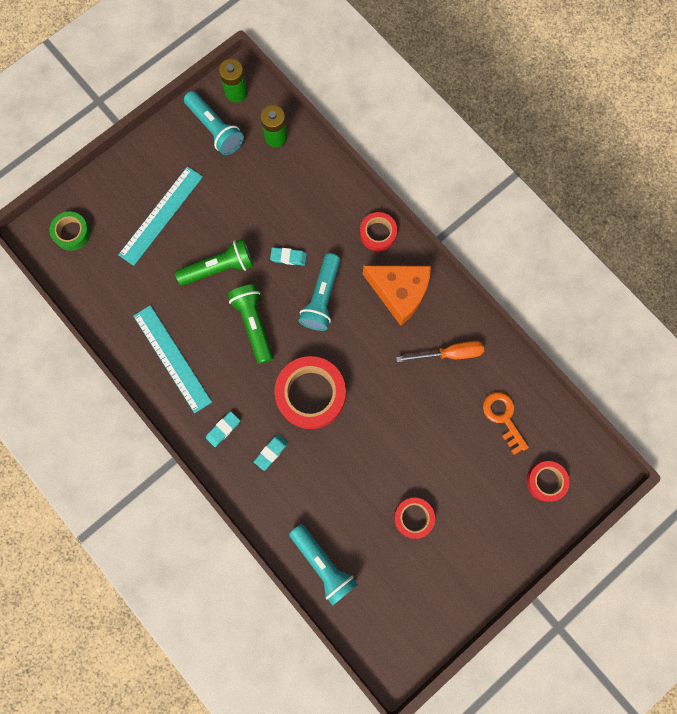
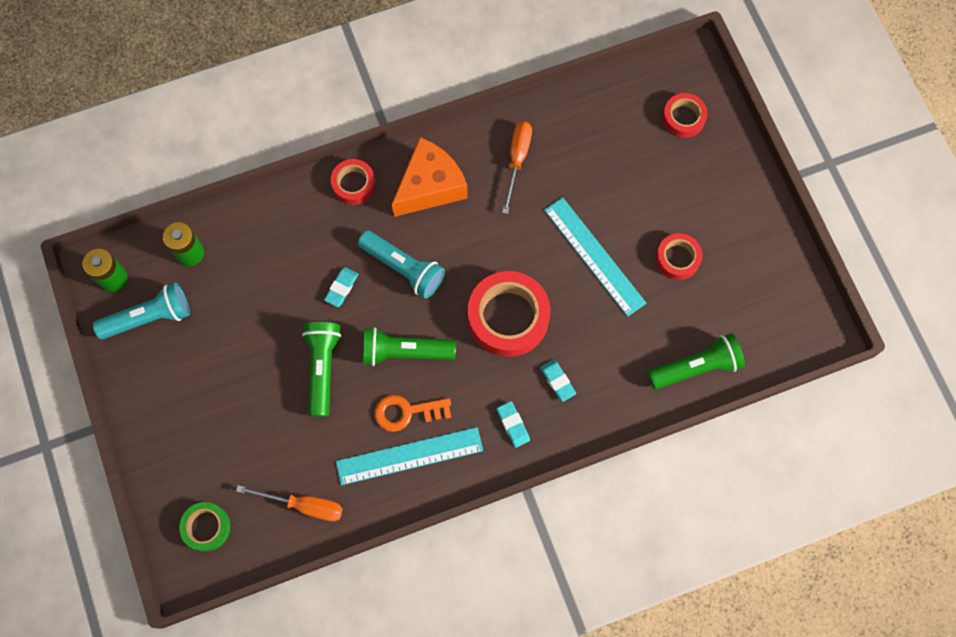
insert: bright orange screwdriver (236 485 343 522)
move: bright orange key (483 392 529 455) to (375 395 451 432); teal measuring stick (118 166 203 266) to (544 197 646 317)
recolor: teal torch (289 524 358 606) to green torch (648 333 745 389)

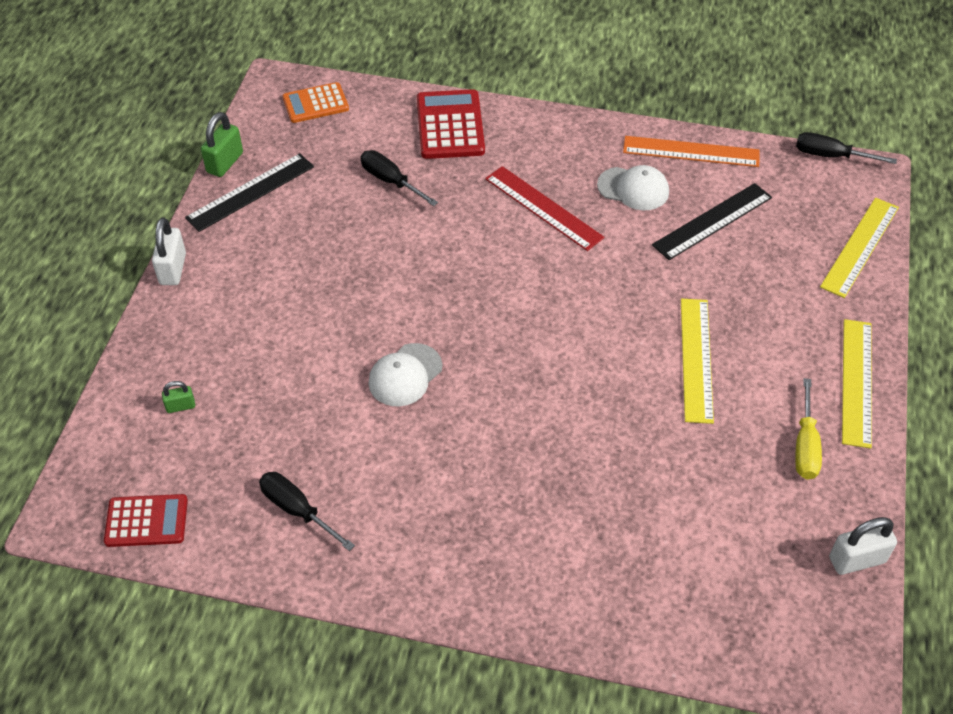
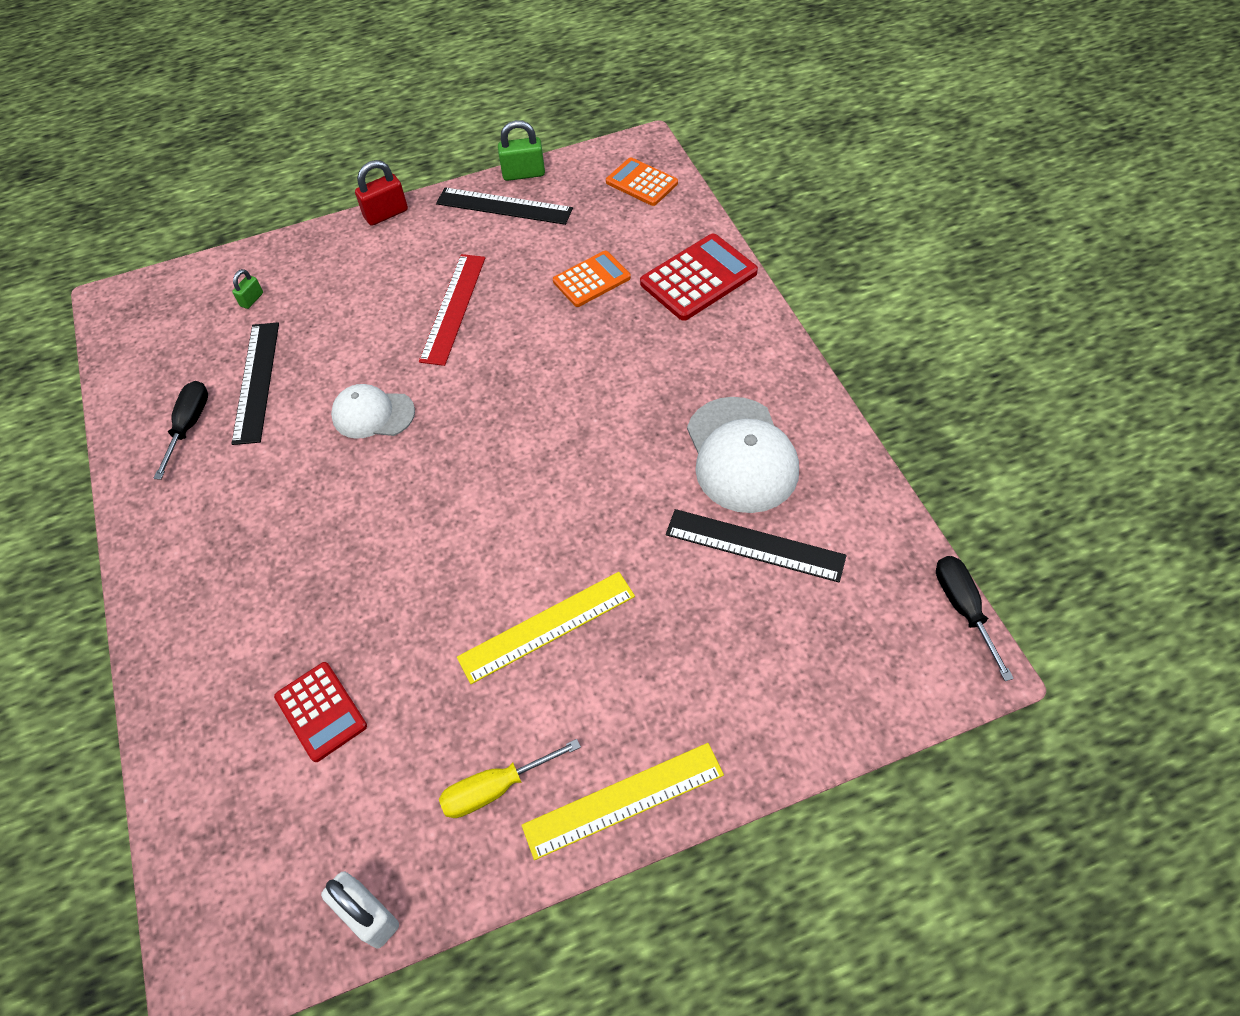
delete: bright orange measuring stick (623 136 760 167); bright yellow measuring stick (820 197 899 298)
insert: black measuring stick (231 322 279 445)
move: red pocket calculator (104 494 188 547) to (274 662 367 762); red measuring stick (485 166 604 251) to (419 254 485 366)
replace: black screwdriver (360 150 438 206) to bright orange pocket calculator (553 251 631 307)
recolor: snow-white padlock (152 218 186 285) to red padlock (355 160 408 226)
rotate: green padlock (162 381 195 413) = (232 269 263 309) 75 degrees clockwise
resize: snow-white cap (597 165 669 210) = (687 397 799 513) x1.59

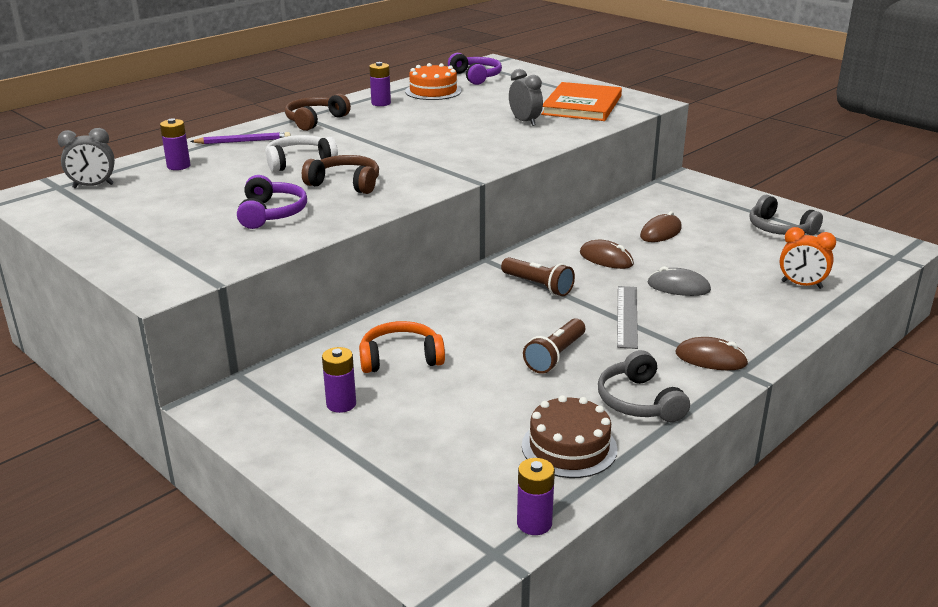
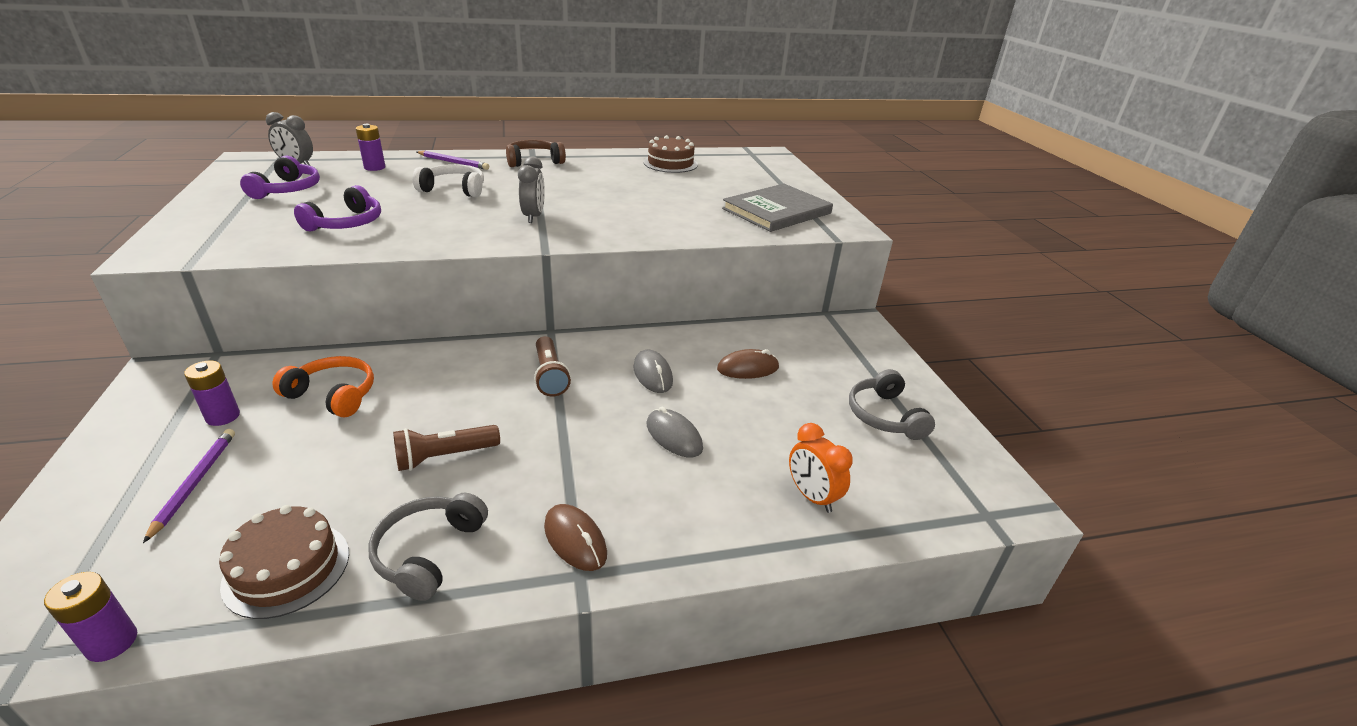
delete: brown over-ear headphones (302 155 379 194); violet power cell (369 62 391 106); grey measuring stick (617 286 638 349)
insert: violet wooden pencil (143 429 235 543)
move: violet over-ear headphones (448 53 502 85) to (240 156 320 199); grey bedside clock (509 69 543 126) to (518 157 545 223)
recolor: brown computer mouse (580 240 634 269) to grey computer mouse (633 350 673 393); bright orange cake (405 63 462 100) to brown cake (643 135 698 173); bright orange hardcover (541 82 622 121) to grey hardcover (722 184 833 232)

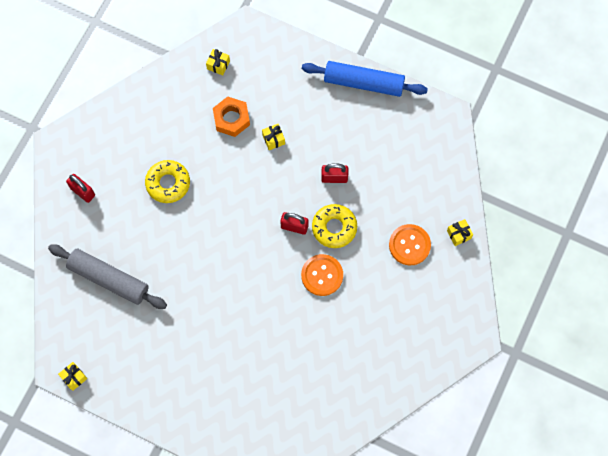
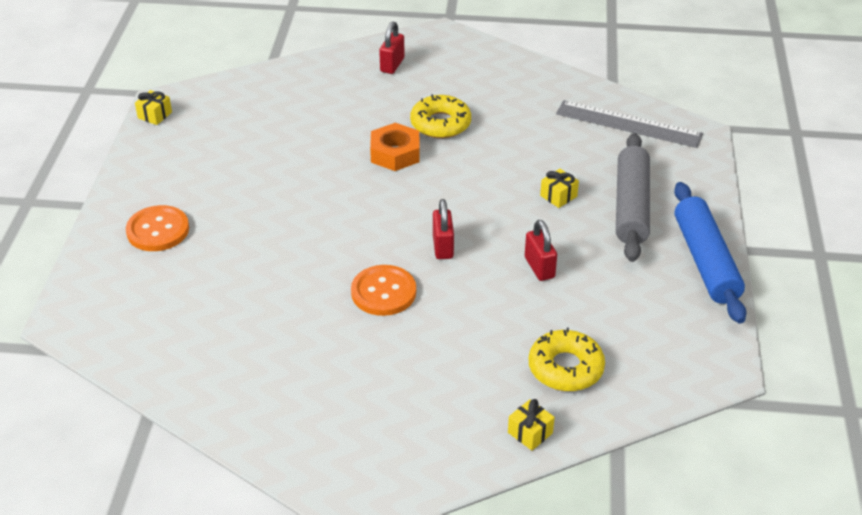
move: bright orange shirt button (389 224 431 265) to (126 205 189 251); bright orange nut (213 97 250 137) to (370 123 420 171); bright yellow glazed donut (312 204 357 248) to (529 328 605 391); grey rolling pin (48 244 167 309) to (616 133 650 262)
replace: bright yellow wrapped gift (206 49 230 75) to grey measuring stick (556 100 703 148)

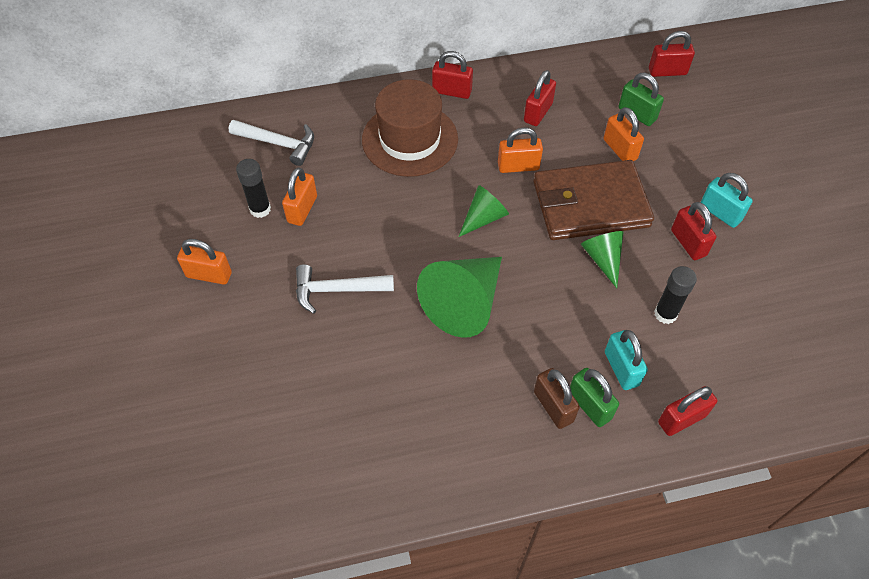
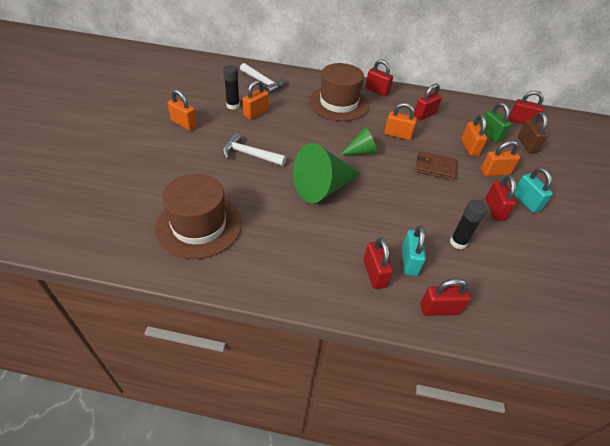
delete: green cone (581 231 623 288)
insert: brown tall hat (155 174 242 259); bright orange padlock (481 140 520 176)
move: brown padlock (534 368 580 429) to (518 112 548 153)
recolor: green padlock (570 368 619 427) to red padlock (363 237 393 289)
resize: brown billfold (533 160 654 240) = (416 151 457 180) x0.54

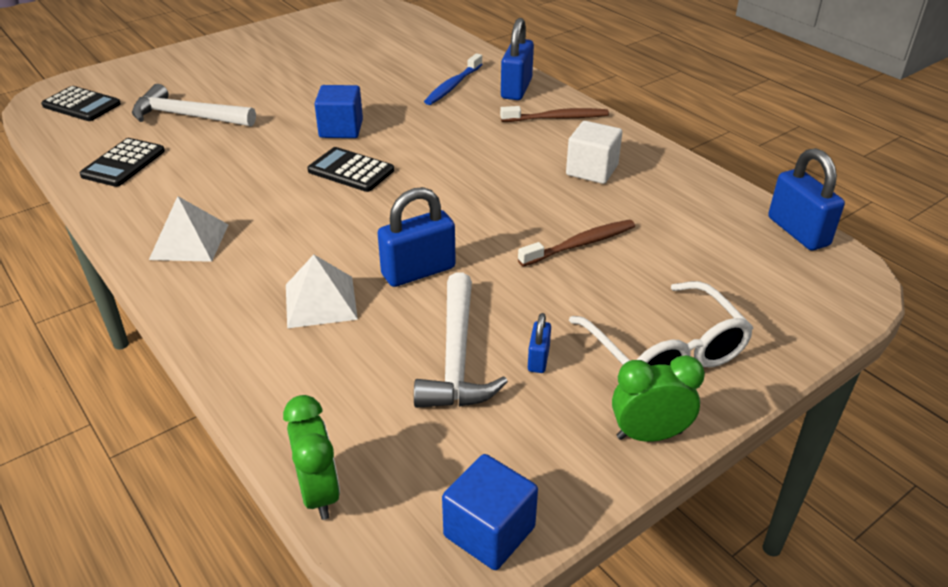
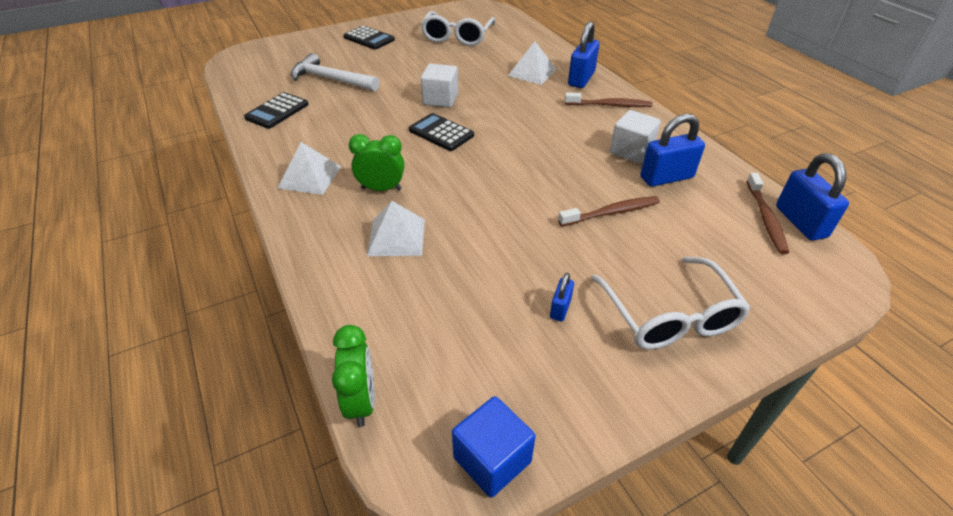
delete: snow-white claw hammer (414 272 508 408)
insert: snow-white eyeglasses (421 11 496 46); brown toothbrush (746 173 789 254)
move: black pocket calculator (41 86 121 121) to (344 26 395 50); green bedside clock (612 355 705 442) to (349 134 404 191); blue padlock (378 187 456 287) to (640 114 705 187)
replace: blue toothbrush (424 53 483 105) to snow-white pyramid (508 41 557 85)
recolor: blue cube (315 85 363 138) to snow-white cube (421 64 458 108)

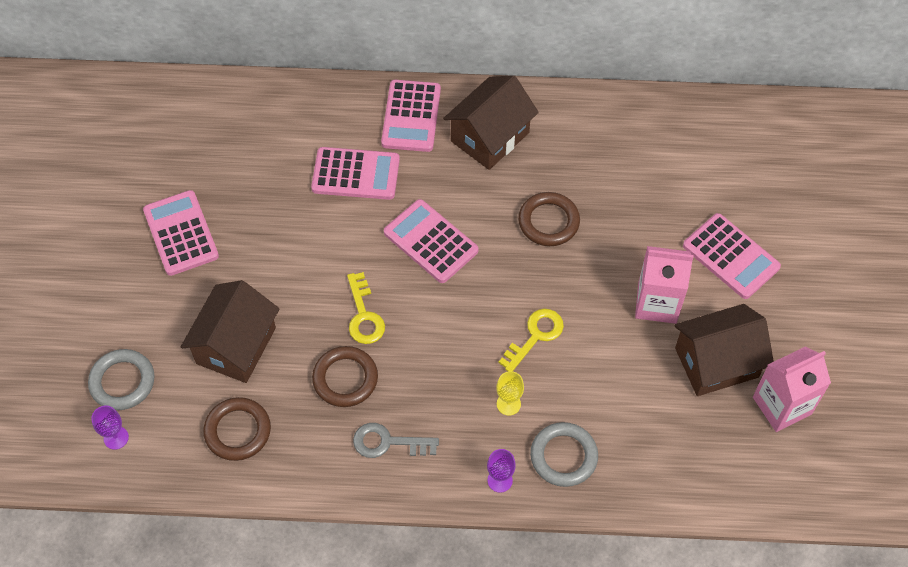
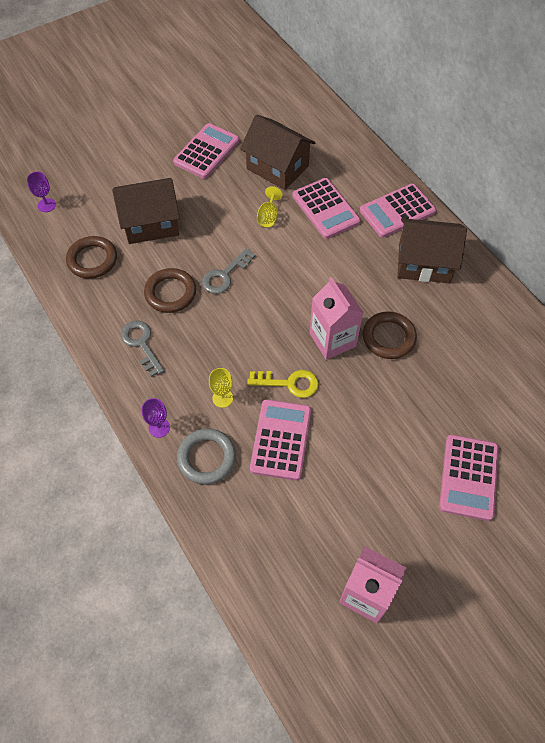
delete: grey hoop (88 349 154 410)
insert: bright yellow wine glass (257 186 283 227)
move: brown toy house (674 304 774 396) to (240 115 315 190); rosy pocket calculator (384 199 478 283) to (250 399 311 481); rosy carton (635 246 694 324) to (310 277 364 360)
recolor: bright yellow key (347 272 385 344) to grey key (202 248 255 294)

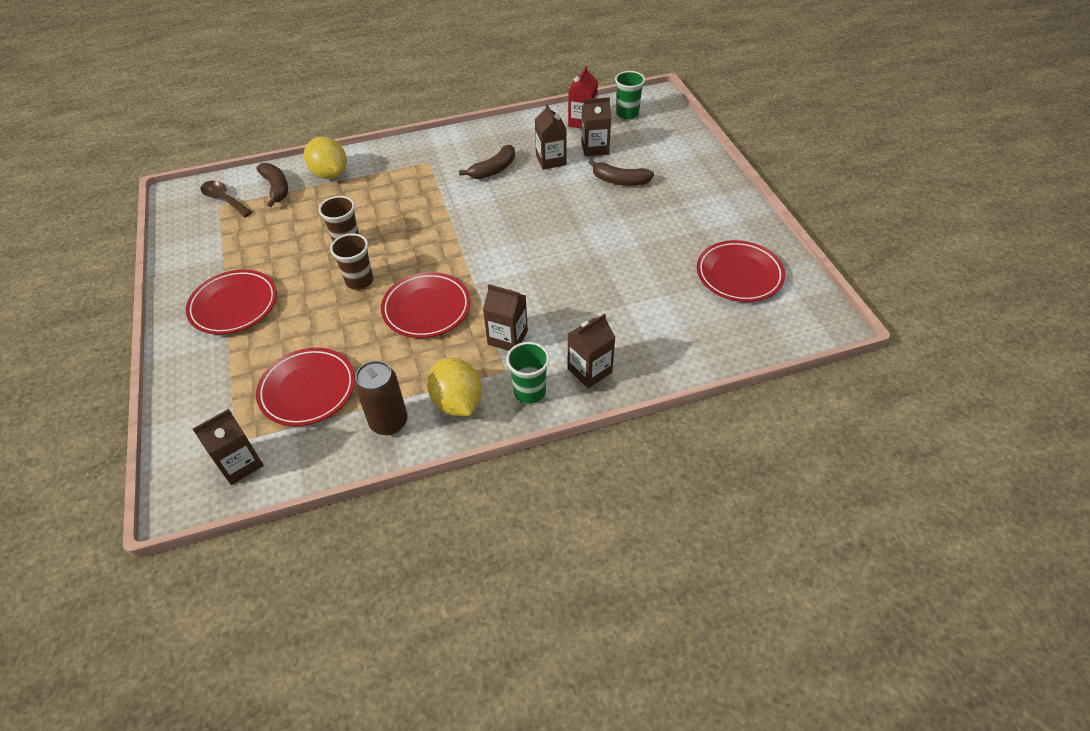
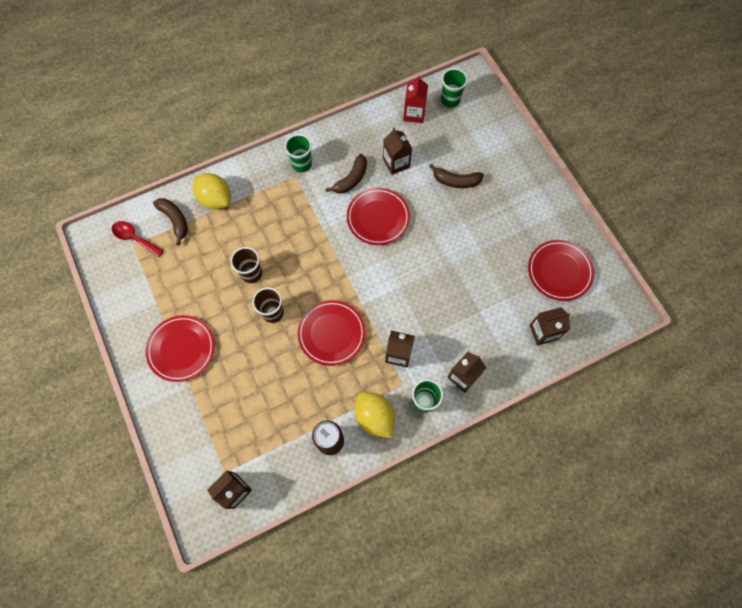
insert: green beaker (285 134 312 173)
move: red dinner plate (256 348 355 426) to (347 188 410 245); brown carton (581 97 611 157) to (530 307 570 345)
recolor: brown tablespoon (200 181 252 217) to red tablespoon (112 221 164 257)

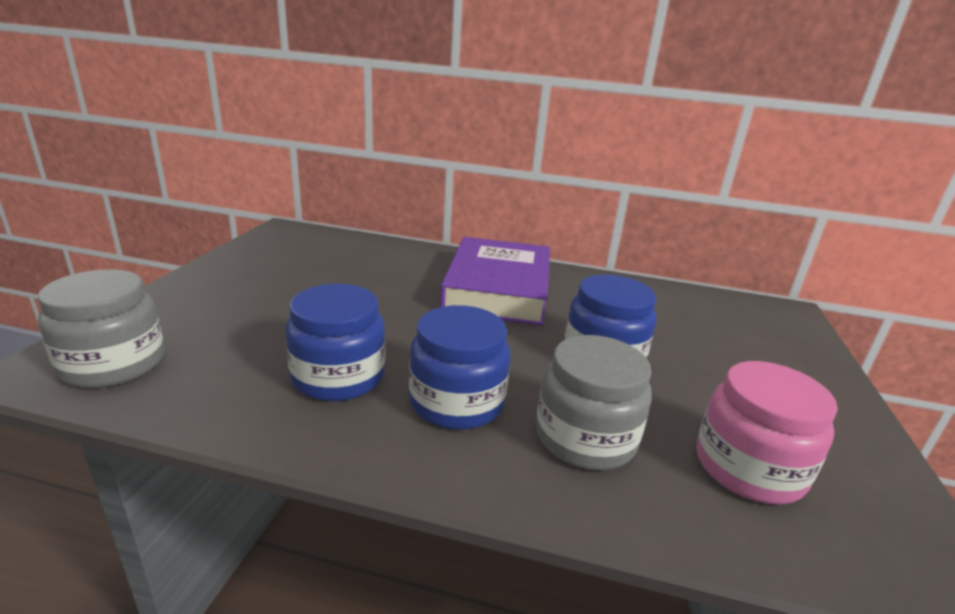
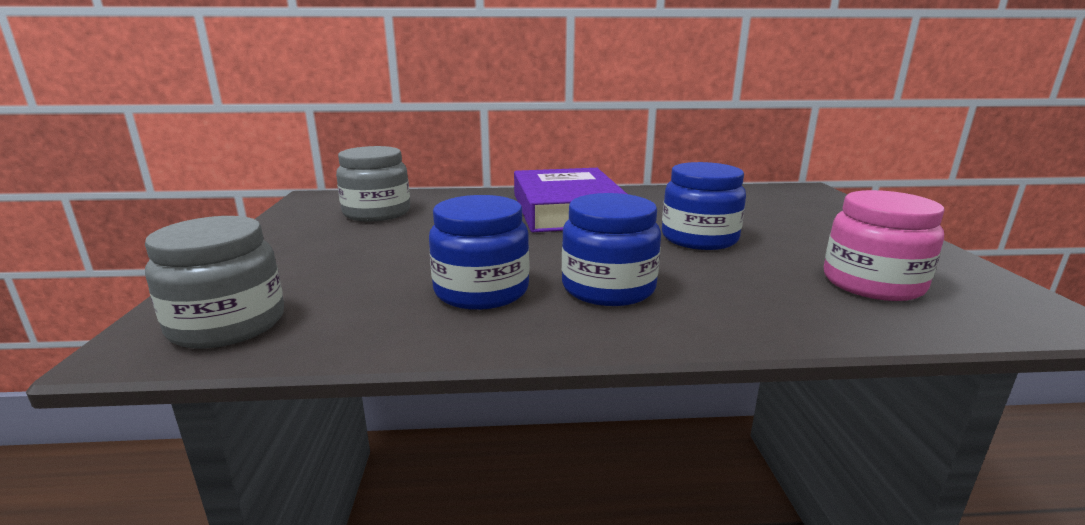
move: grey jar (536 335 652 470) to (336 146 410 222)

